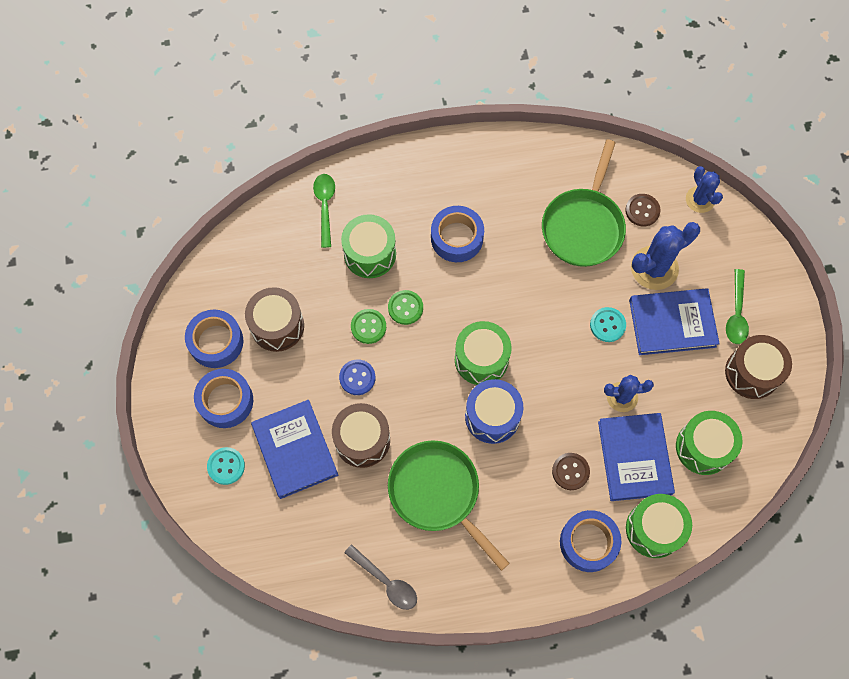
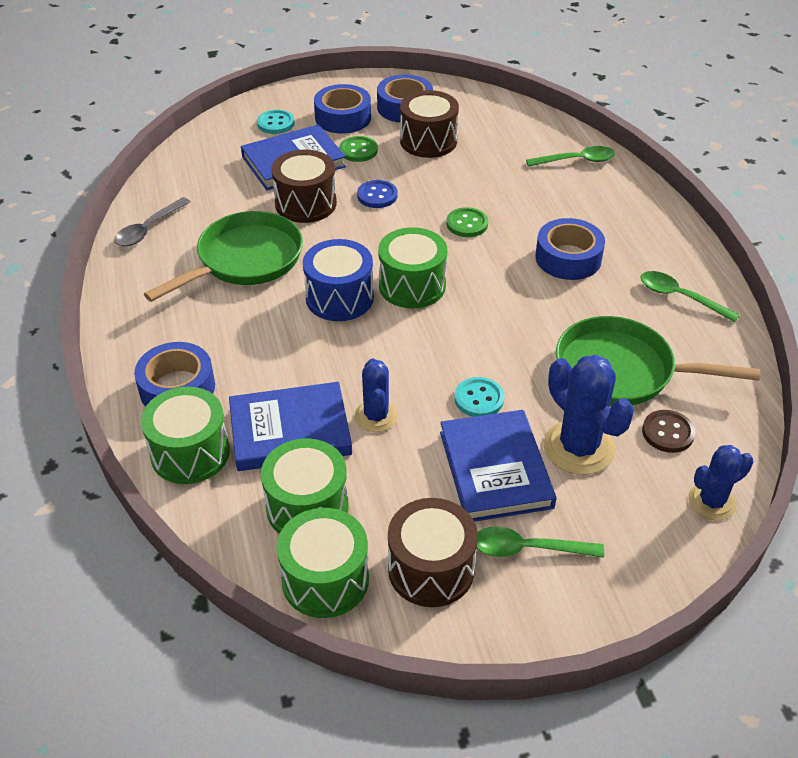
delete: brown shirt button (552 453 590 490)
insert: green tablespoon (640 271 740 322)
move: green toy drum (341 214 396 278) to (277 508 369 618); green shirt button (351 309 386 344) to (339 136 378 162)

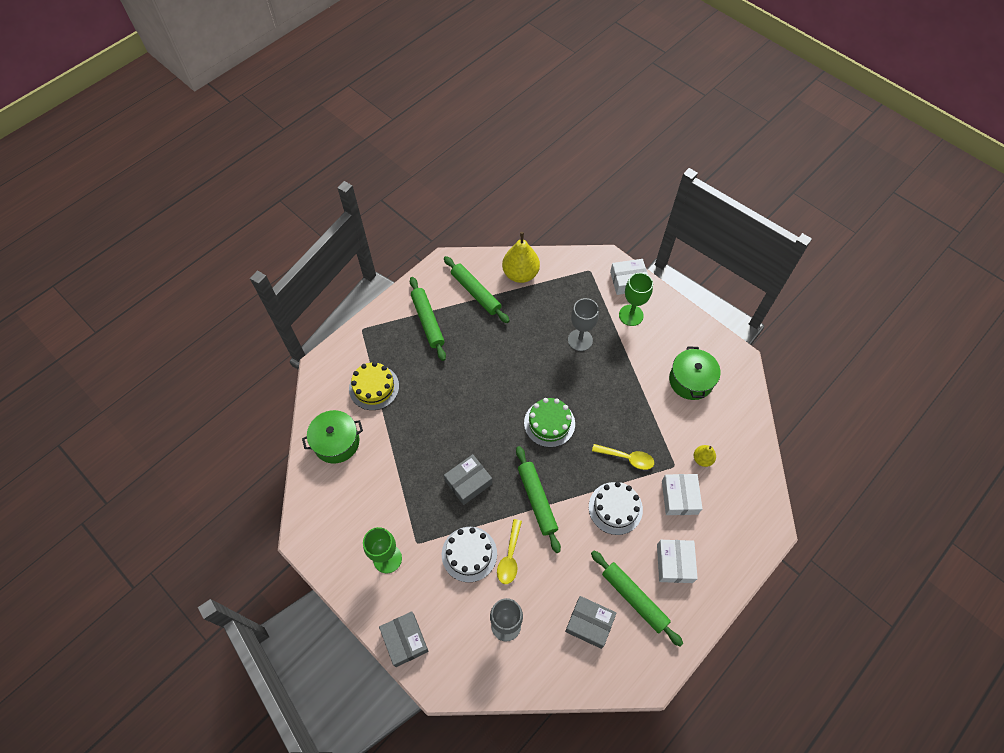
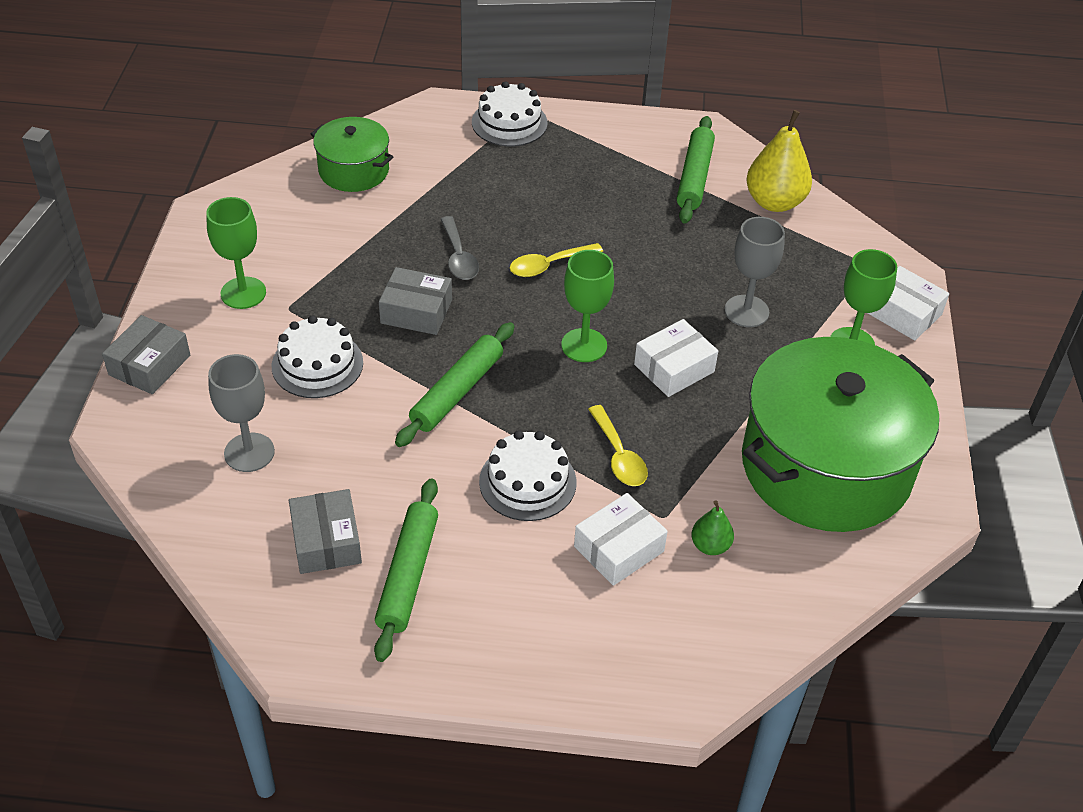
delete: bright yellow cake (349 362 399 410); green rolling pin (410 277 446 361)
insert: grey tablespoon (440 216 479 280); snow-white cake (472 81 548 146)
move: bright yellow tablespoon (497 519 522 584) to (510 243 603 277); snow-white parcel (657 540 698 583) to (634 319 718 397)
replace: green cake (524 398 575 447) to green wine glass (561 250 614 362)
recolor: bright yellow toy pear (694 445 716 467) to green toy pear (691 500 734 555)
resize: green stockpot (669 347 720 400) = (742 337 939 532) x2.01

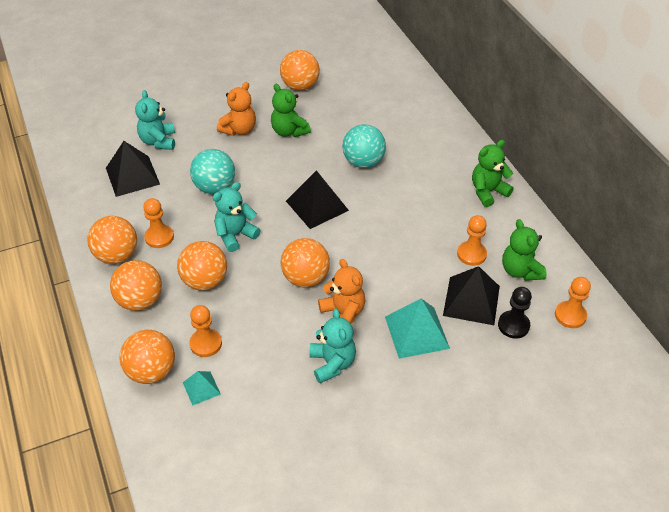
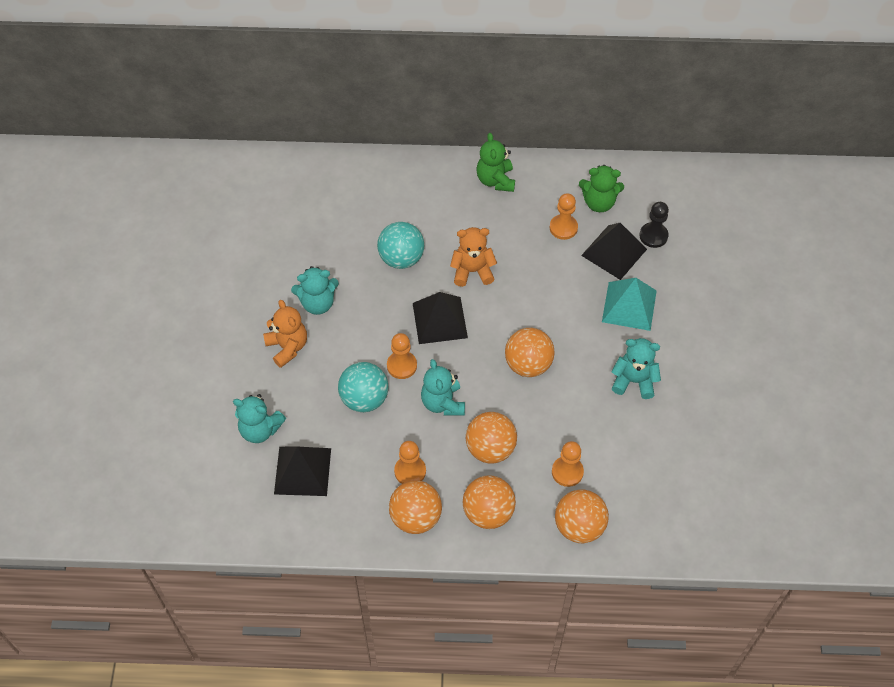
delete: teal pyramid (183 371 221 406); bright orange ball (280 50 320 90)
move: bright orange pawn (555 277 591 328) to (387 333 417 379); bright orange teddy bear (318 259 365 323) to (450 227 497 287)
recolor: green teddy bear (271 84 311 137) to teal teddy bear (291 266 339 315)

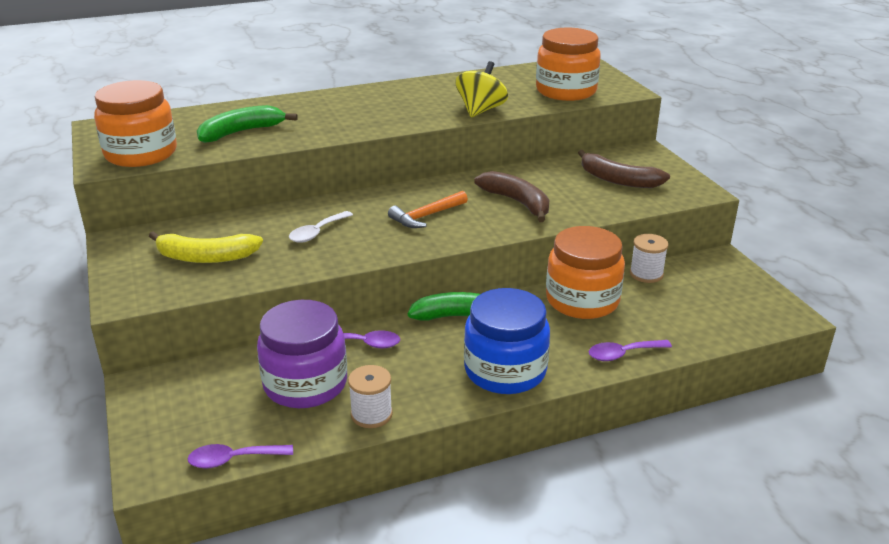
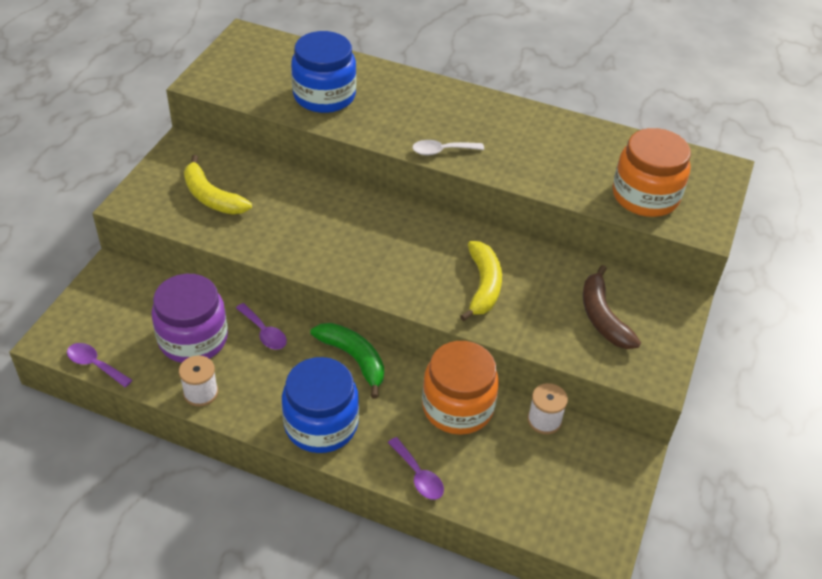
delete: bright orange jar (94 80 177 167); bright orange claw hammer (388 191 468 228); bright yellow toy top (456 61 508 117)
move: snow-white tablespoon (289 211 353 243) to (412 140 484 155)
replace: green banana (197 105 298 143) to blue jar (291 31 356 113)
recolor: brown banana (474 171 549 222) to bright yellow banana (460 241 502 321)
rotate: violet tablespoon (589 340 672 361) = (388 437 444 500) 150 degrees counterclockwise

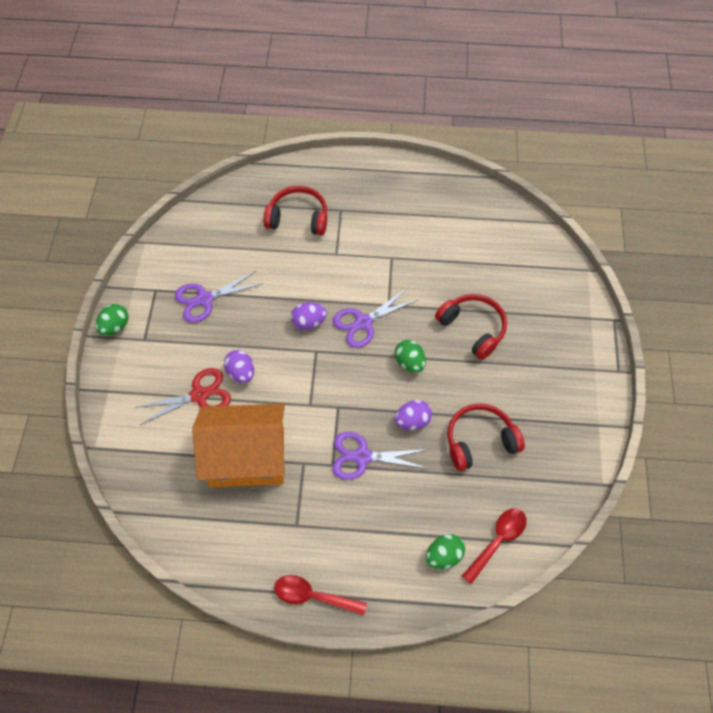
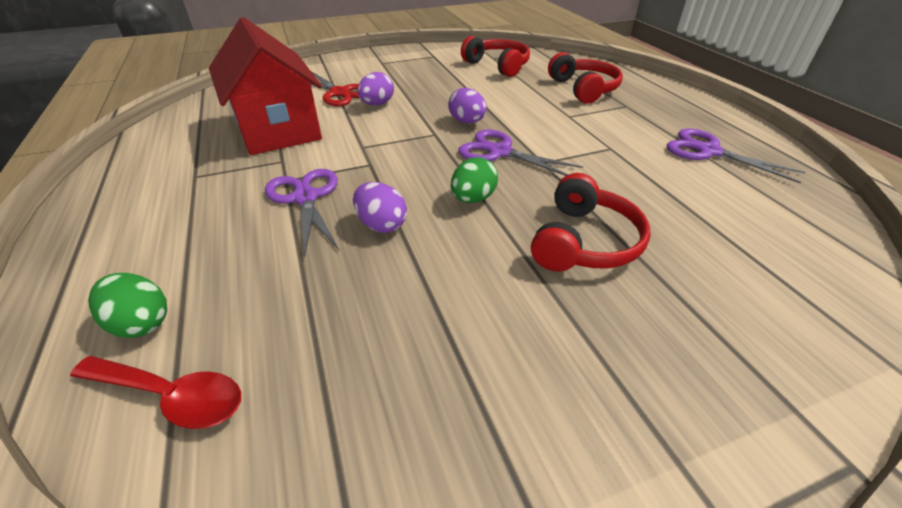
delete: green toy egg (96 304 129 336); red tablespoon (274 575 367 615)
move: red over-ear headphones (447 403 525 471) to (461 36 530 77); violet scissors (175 271 262 323) to (666 128 805 183)
recolor: bright orange toy house (192 404 285 487) to red toy house (209 17 322 155)

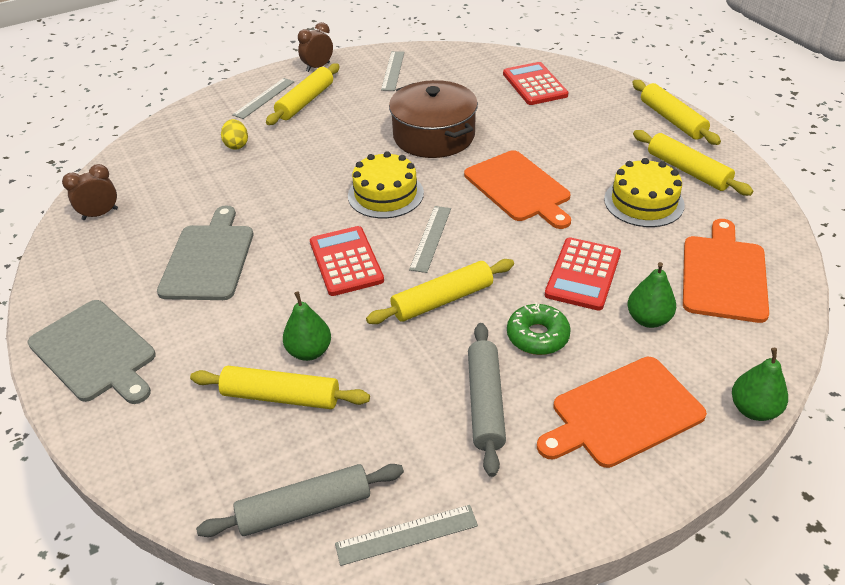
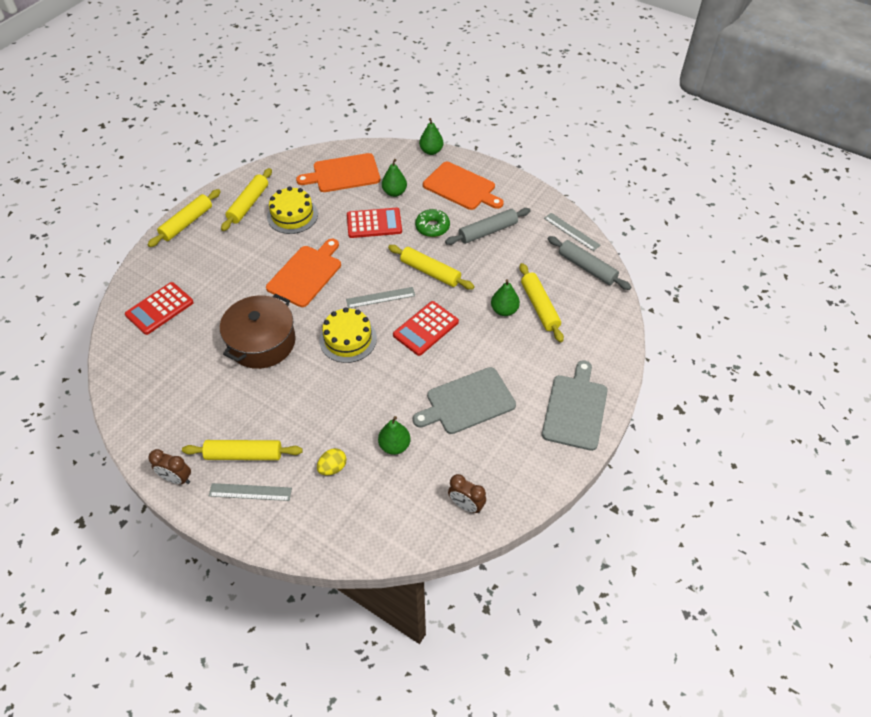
delete: grey measuring stick (381 51 404 91)
insert: green toy pear (378 416 410 455)

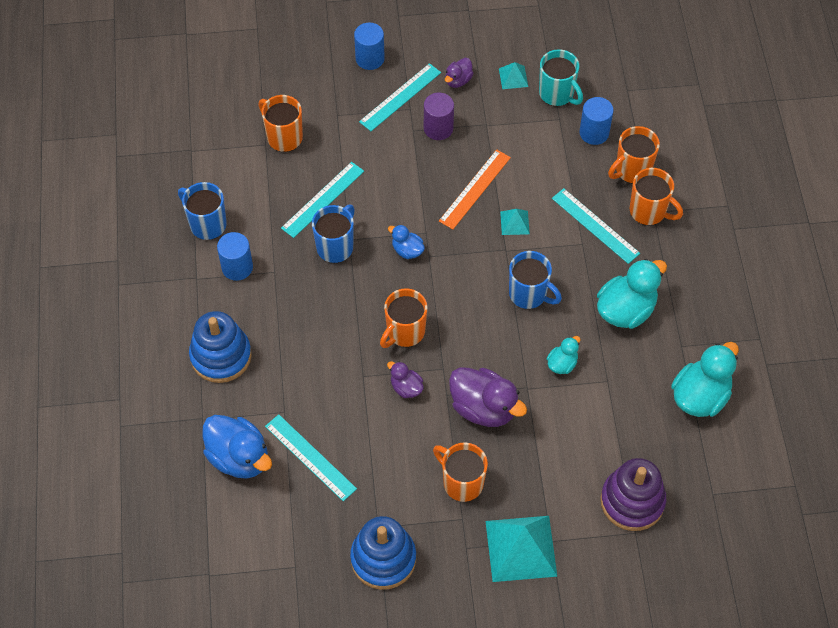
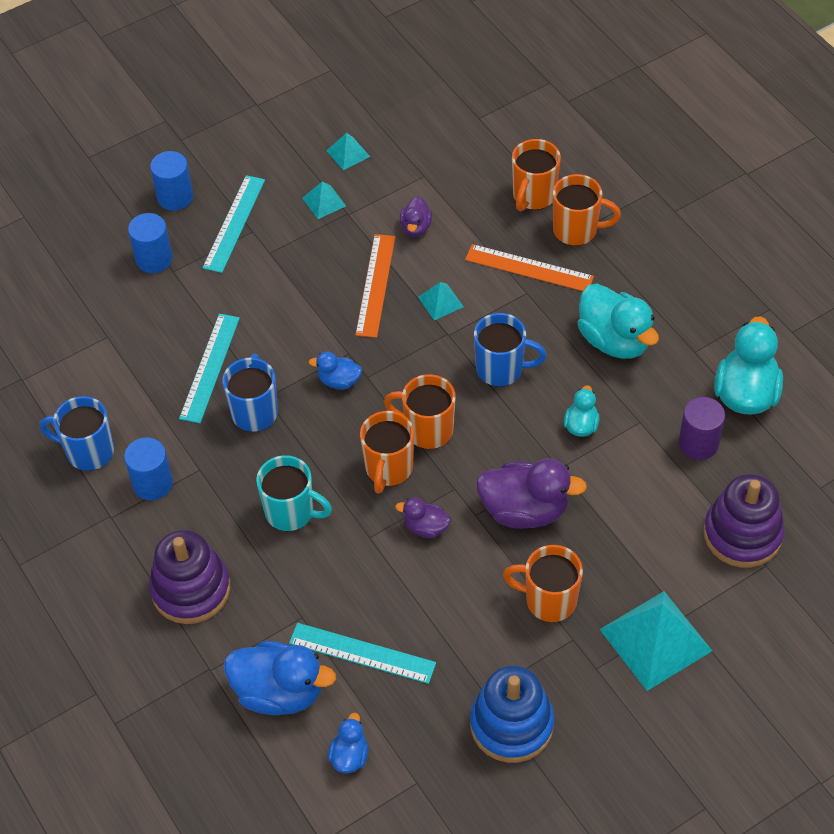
insert: teal pyramid (302 182 346 219); blue toy duck (328 713 368 773)
move: blue solid cylinder (579 97 614 145) to (128 213 173 273); teal coffee mug (539 49 583 106) to (256 455 332 531); bright orange coffee mug (258 95 303 152) to (384 374 456 449); violet toy duck (445 58 474 88) to (400 196 432 237); violet solid cylinder (424 92 454 140) to (679 397 725 460)
recolor: blue stacking rings (189 311 252 383) to violet stacking rings (149 530 230 624); teal measuring stick (552 188 640 264) to bright orange measuring stick (465 244 594 291)
rotate: teal toy duck (597 259 667 329) = (577 284 659 359) 120 degrees clockwise

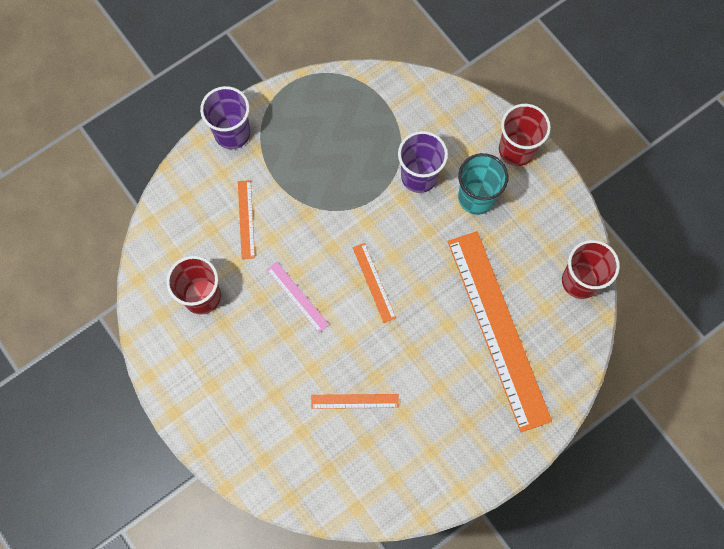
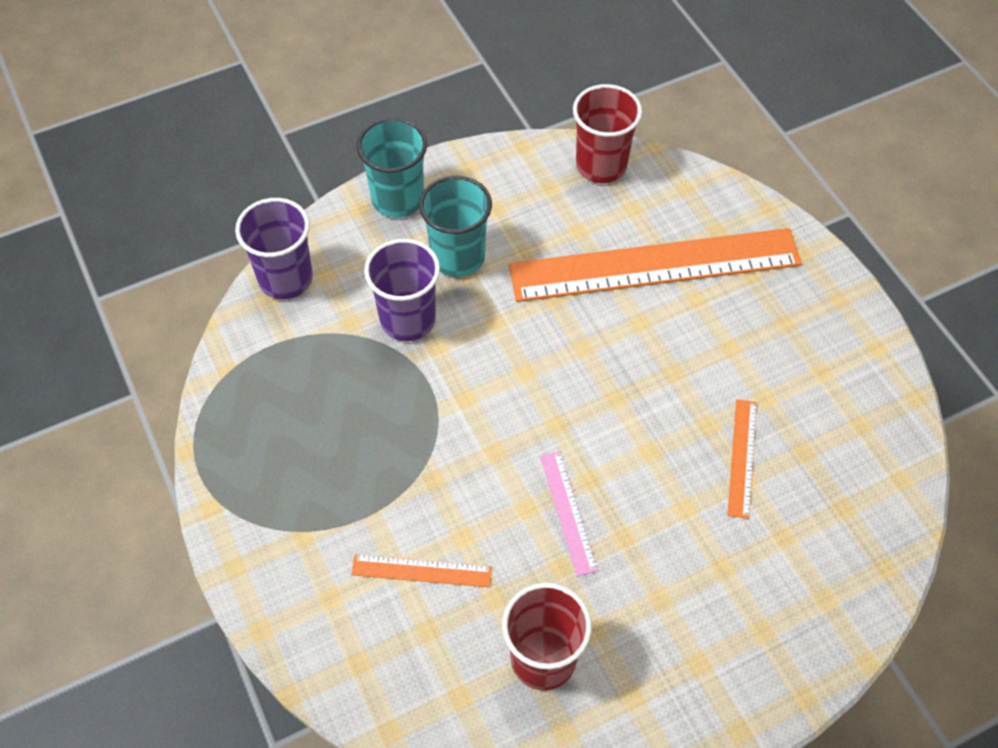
delete: bright orange measuring stick (353 243 396 323)
move: violet beaker (200 86 250 149) to (235 198 313 300)
recolor: red beaker (499 104 551 166) to teal beaker (356 118 427 218)
rotate: rosy measuring stick (266 262 329 333) = (540 451 598 576) 75 degrees counterclockwise

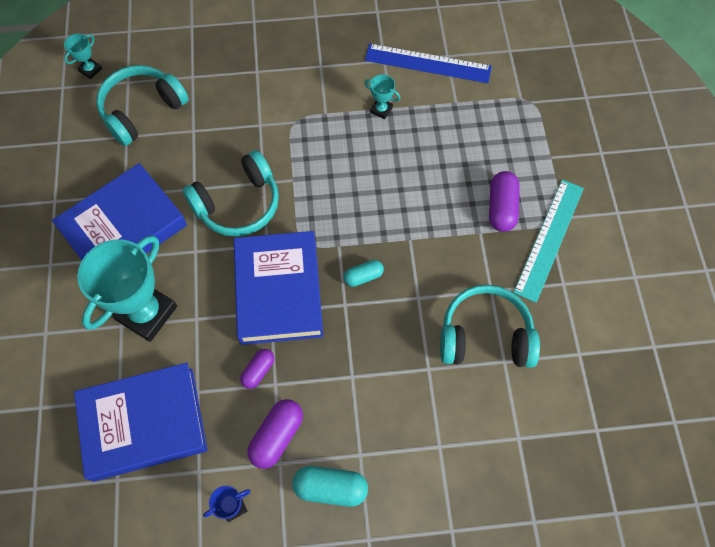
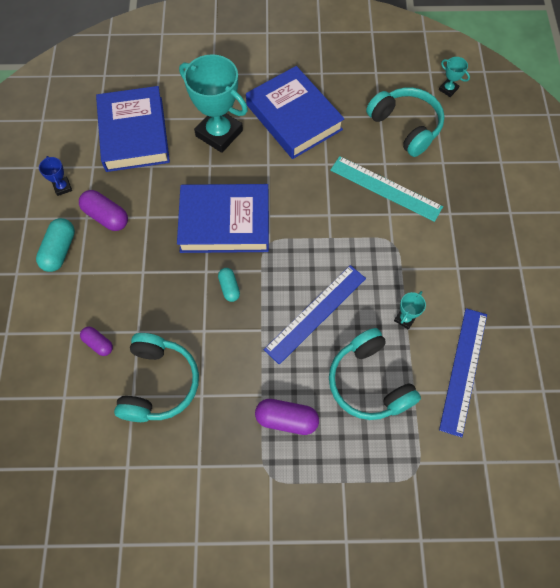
insert: blue measuring stick (264 265 366 365)
move: violet capsule (240 349 274 389) to (80 327 113 356); teal over-ear headphones (183 150 279 237) to (329 328 421 420); teal measuring stick (513 180 584 303) to (330 156 443 222)

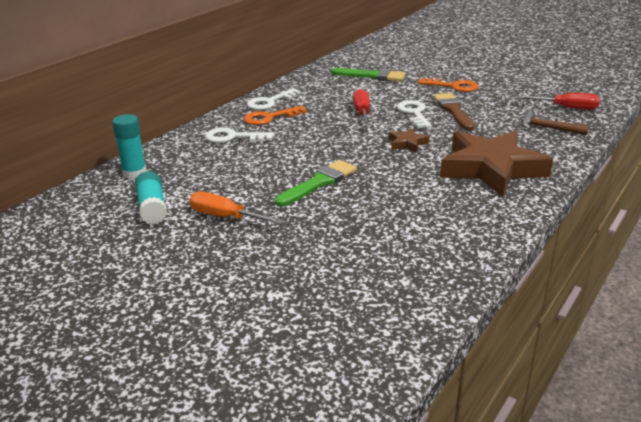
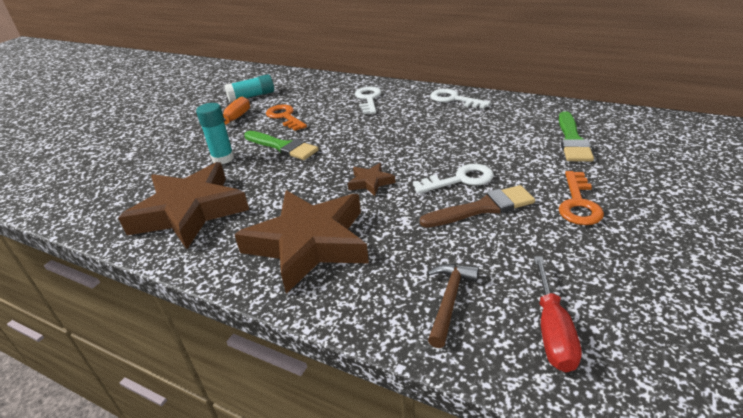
delete: red screwdriver (353 89 370 126)
insert: brown star shape (118 162 249 249)
move: teal glue stick (112 114 146 179) to (196 103 234 164); bright orange key (244 106 307 125) to (266 104 307 131)

